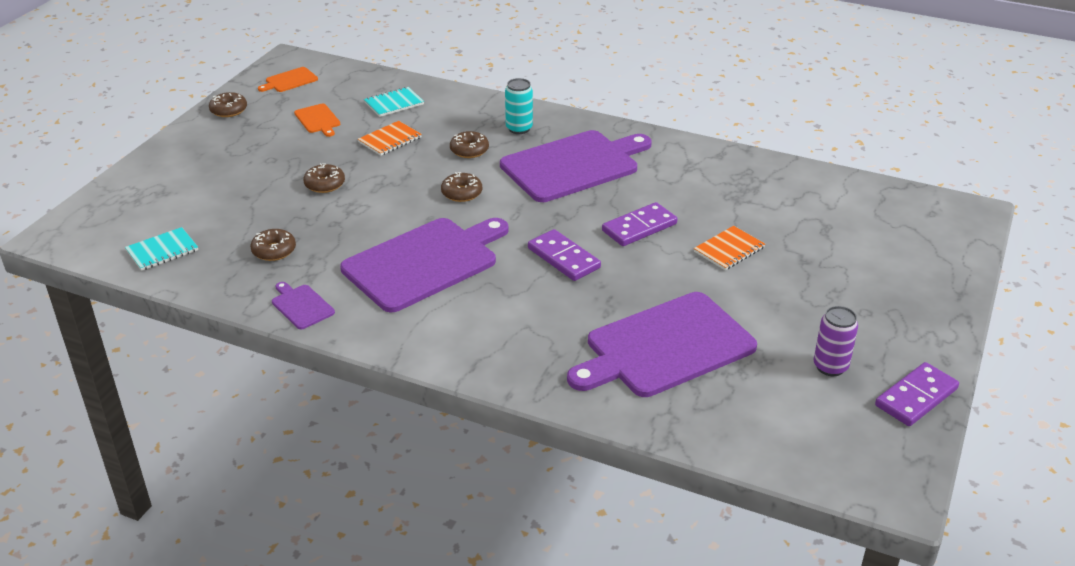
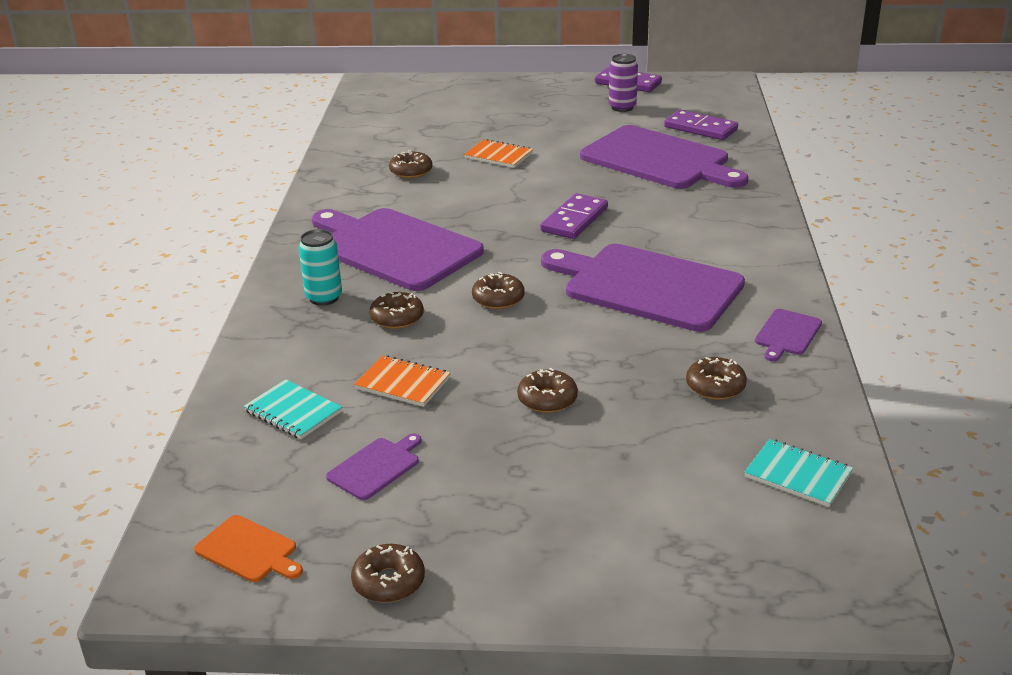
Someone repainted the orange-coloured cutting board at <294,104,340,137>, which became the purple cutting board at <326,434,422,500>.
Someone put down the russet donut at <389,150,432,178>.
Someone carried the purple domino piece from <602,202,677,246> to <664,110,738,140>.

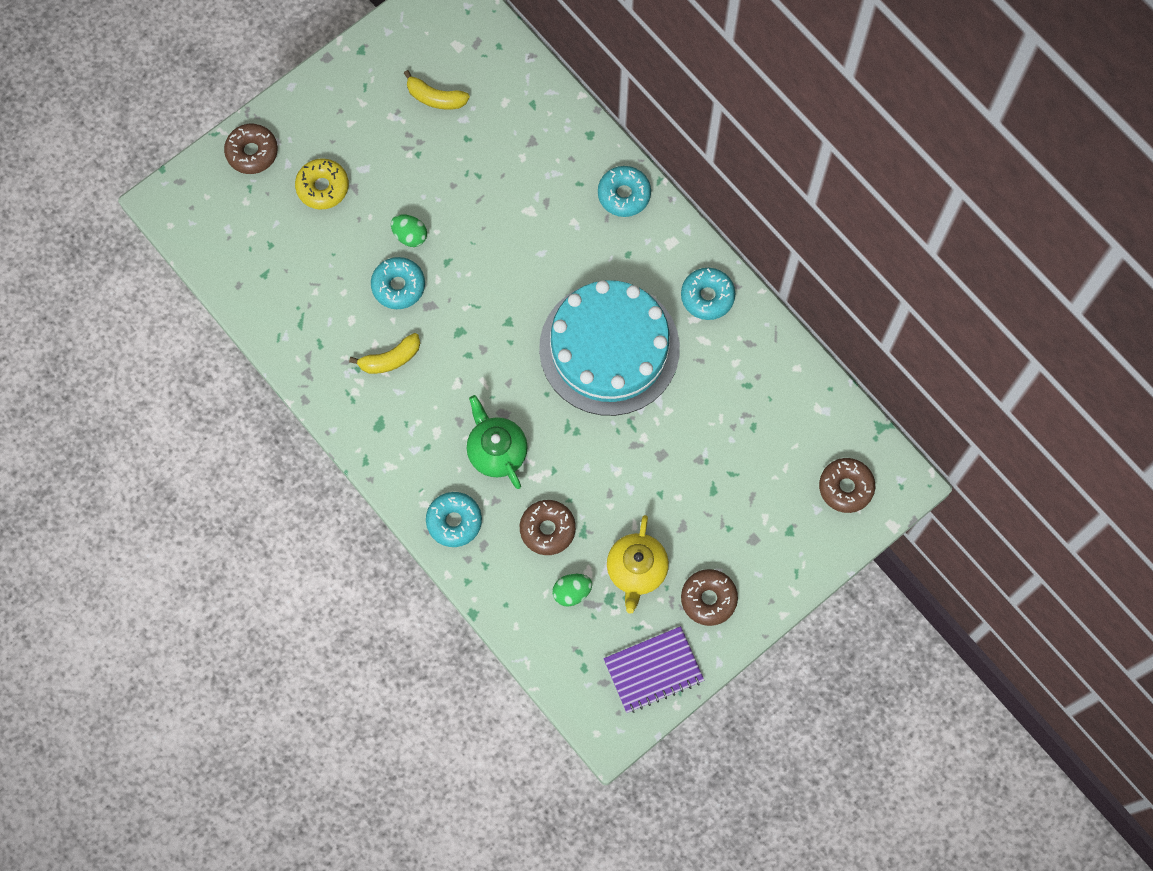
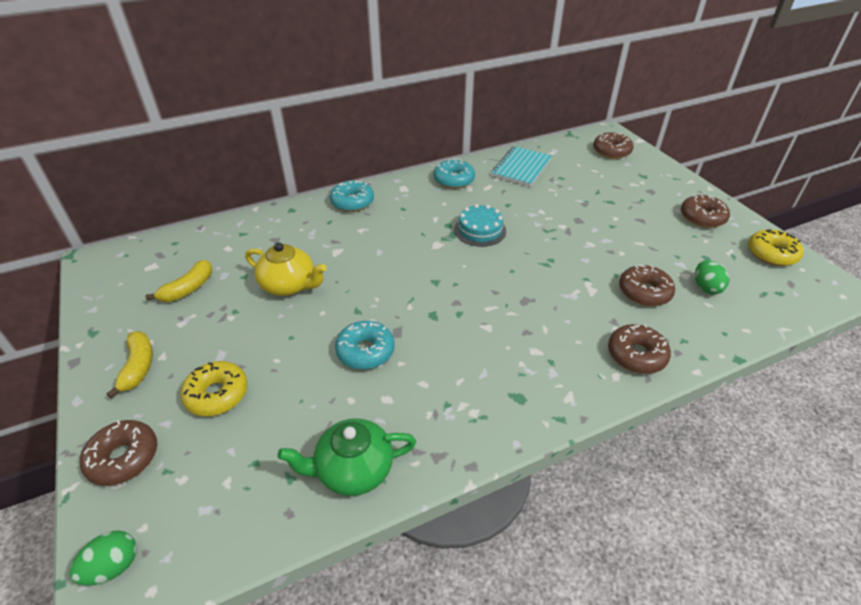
Someone carried the leaf-green toy egg from <391,214,427,247> to <69,530,137,586>.
Someone carried the yellow banana from <349,333,420,374> to <107,331,153,399>.
Someone carried the yellow china teapot from <607,515,669,614> to <245,242,327,296>.
Someone carried the leaf-green china teapot from <466,395,528,489> to <278,418,416,496>.
Someone scaled the turquoise layer cake at <539,280,680,416> by 0.44.
Someone put down the turquoise exercise book at <491,146,552,187>.
Someone repainted the turquoise donut at <426,492,482,547>, which became the russet donut at <608,324,671,374>.
Someone swapped the purple exercise book at <603,626,704,713> for the yellow donut at <748,229,804,266>.

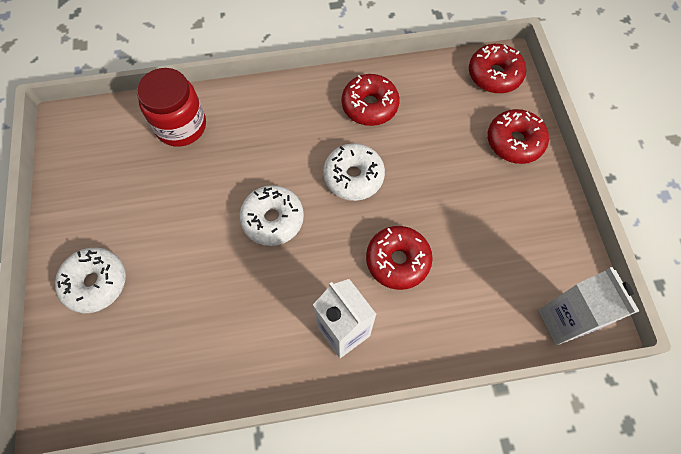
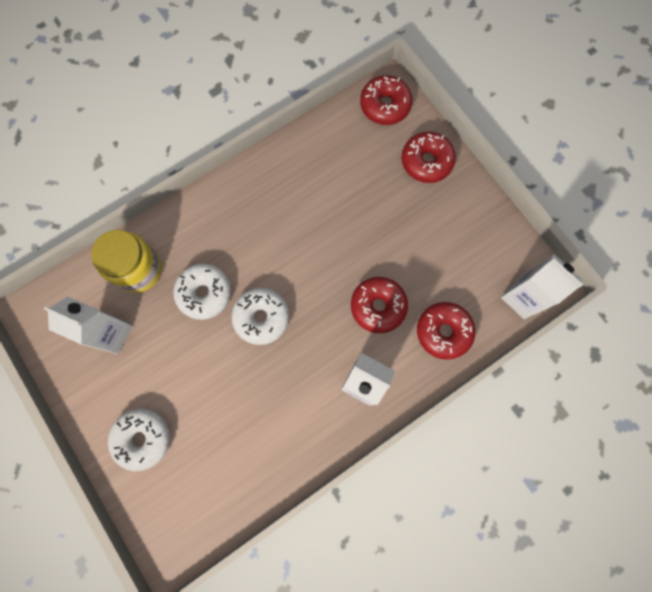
Someone put down the white carton at <44,296,133,354>.
Someone repainted the scarlet jar at <137,68,206,147>, which became the yellow jar at <91,230,162,293>.
Someone carried the white donut from <323,143,385,201> to <173,264,231,320>.
Someone carried the scarlet donut from <342,74,400,126> to <417,302,476,360>.

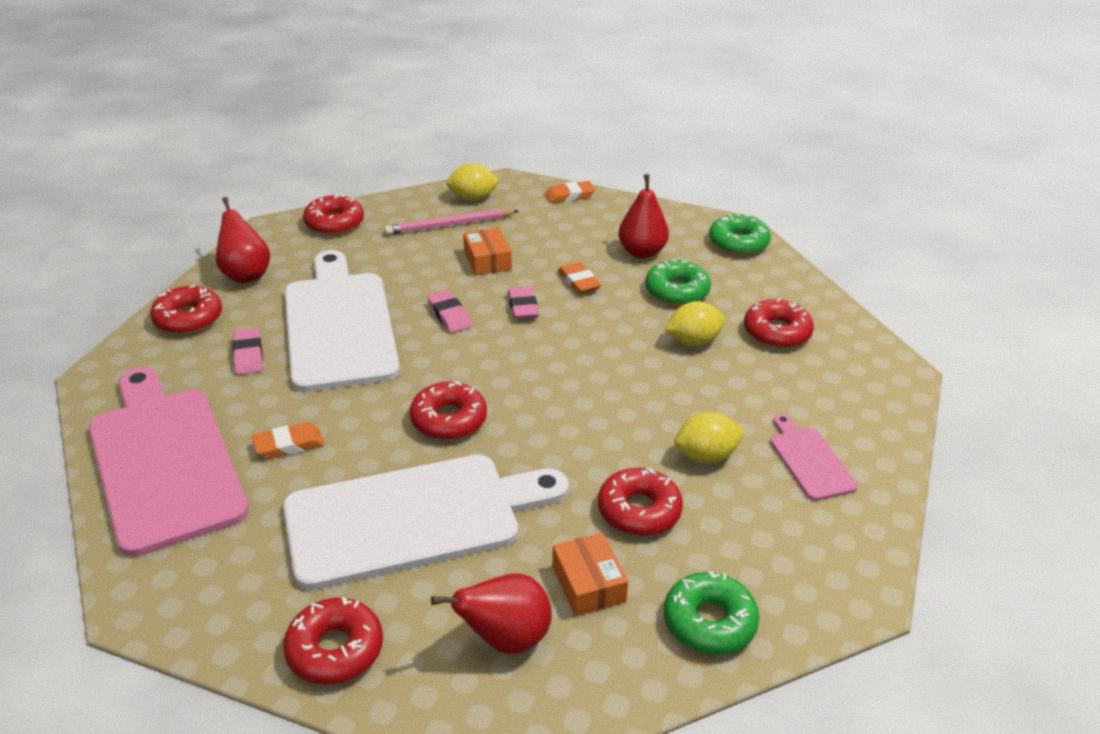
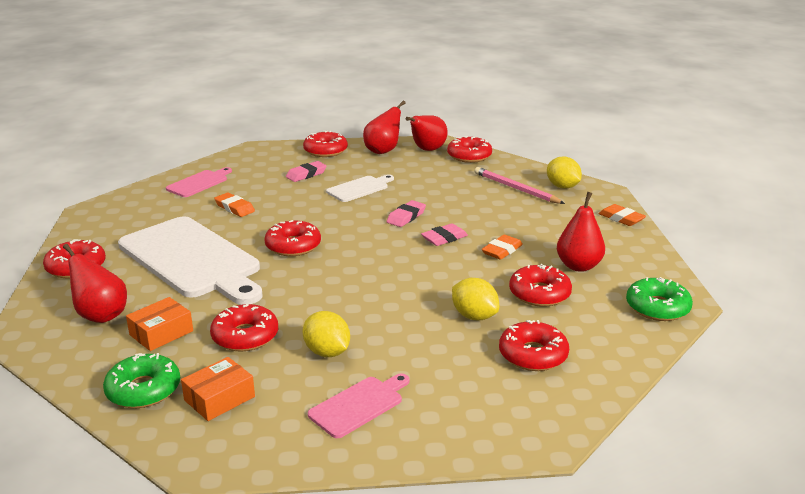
Someone scaled the pink cutting board at <89,367,249,557> by 0.45.
Someone carried the orange-coloured parcel from <463,228,512,275> to <181,357,255,421>.
Someone scaled the white cutting board at <285,250,400,392> by 0.45.
Someone put down the scarlet toy pear at <405,115,448,151>.
Someone repainted the leaf-green donut at <645,259,711,306>, which became the scarlet donut at <509,264,572,307>.

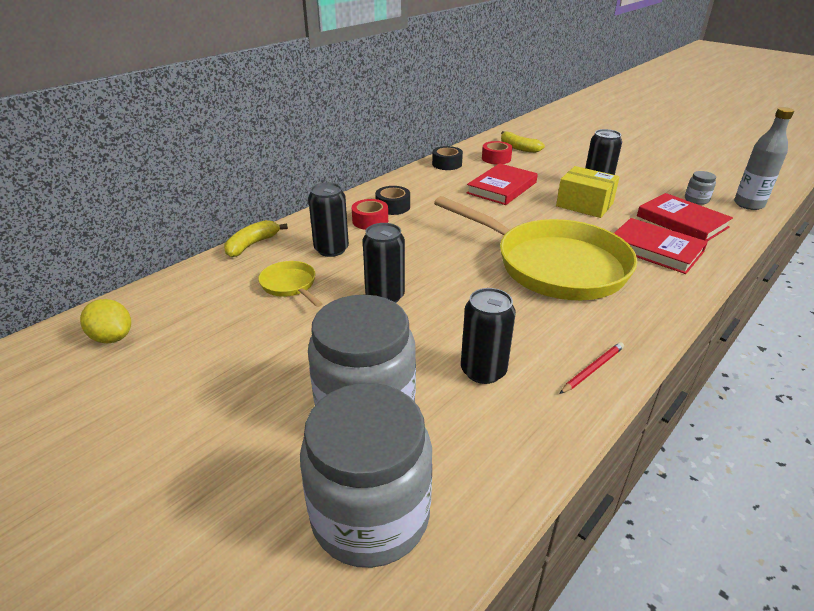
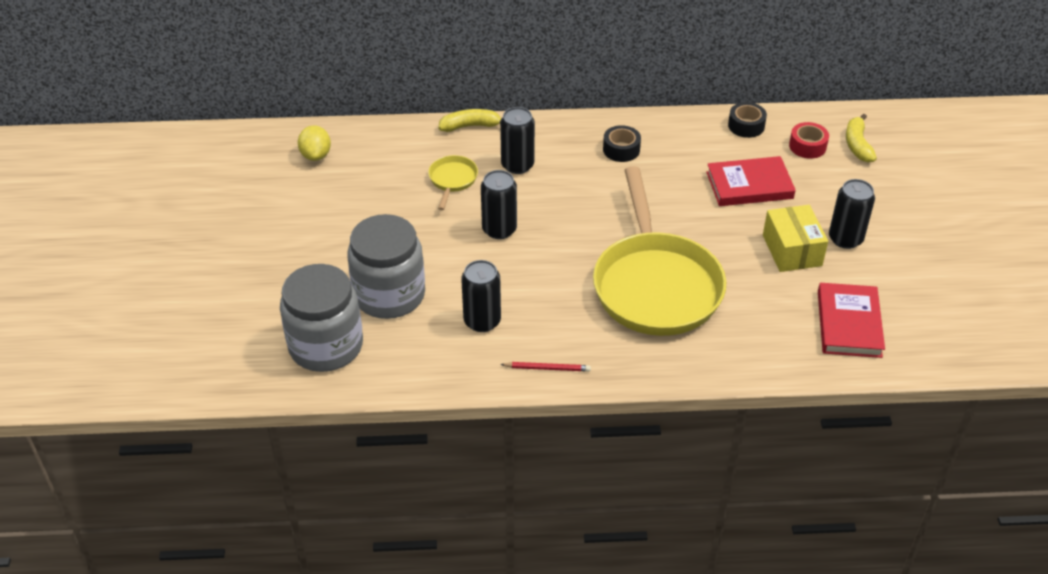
Someone took away the scarlet roll of tape at <352,199,388,230>.
Someone took away the scarlet hardback at <614,218,708,274>.
Someone took away the grey jar at <685,171,716,205>.
Someone took away the grey flask at <734,107,794,210>.

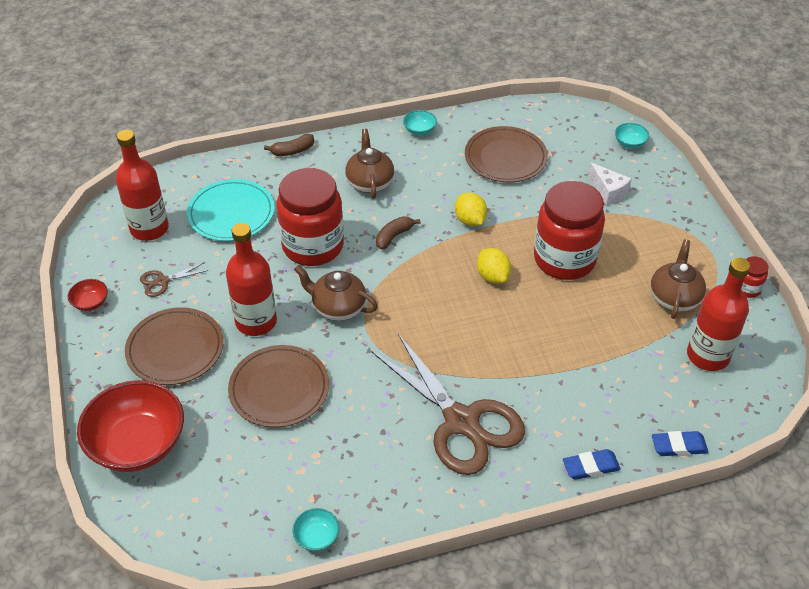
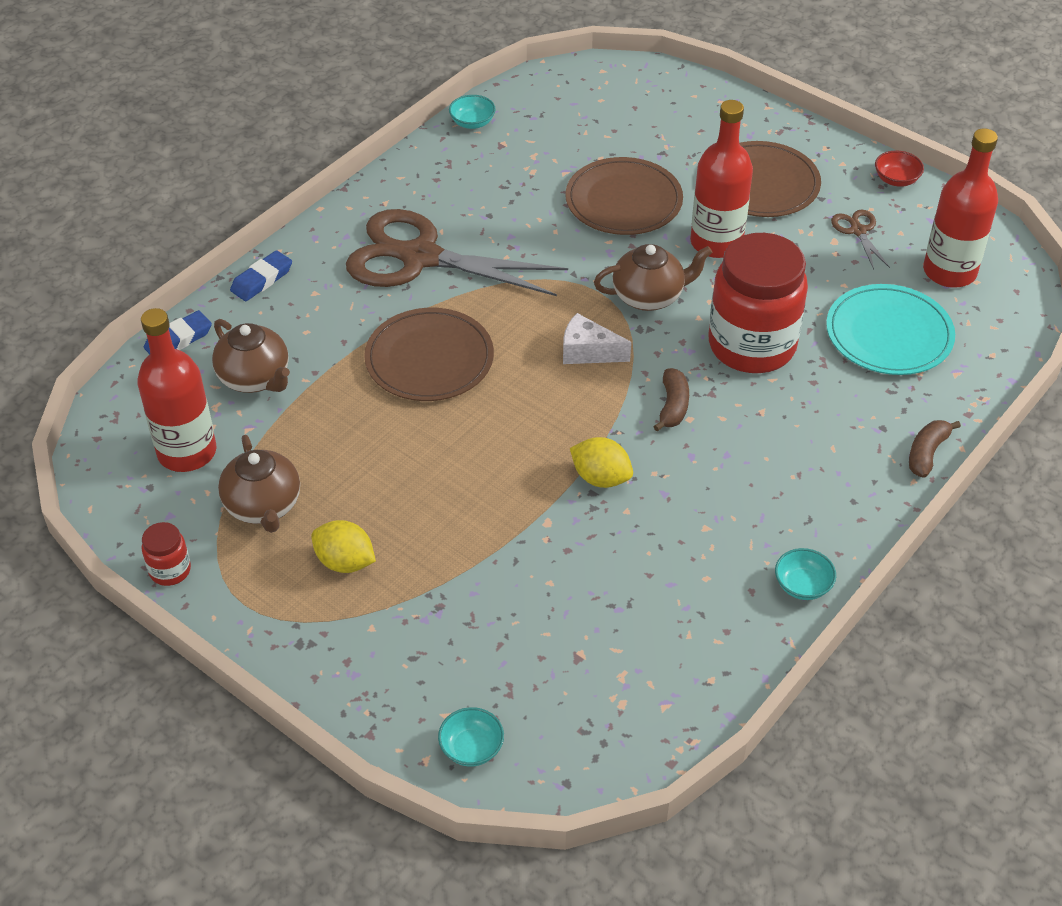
Someone carried the russet china teapot from <345,129,394,199> to <212,319,290,393>.
Someone carried the yellow lemon from <477,248,511,284> to <311,520,376,573>.
Someone carried the russet plate from <465,126,548,182> to <364,308,494,401>.
Someone carried the white cheese from <588,163,632,205> to <563,313,631,364>.
Someone rotated the russet scissors at <140,262,209,297> by 45 degrees counterclockwise.
Someone took away the scarlet serving bowl at <77,380,184,472>.
Someone took away the scarlet jar at <534,181,605,280>.

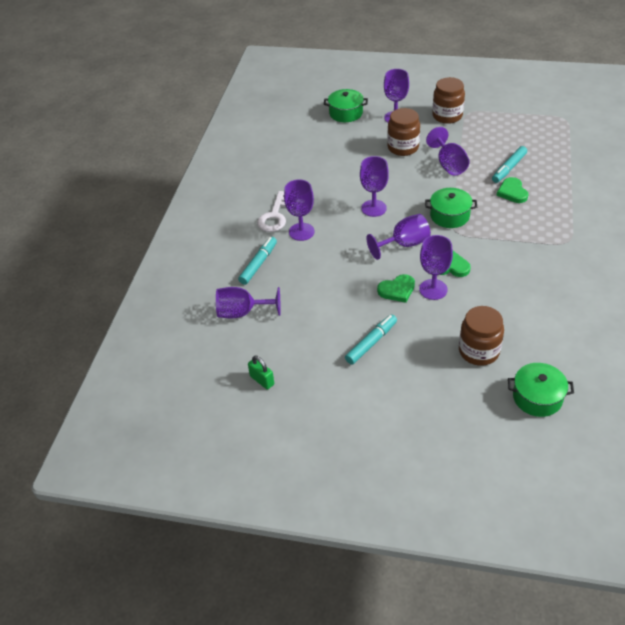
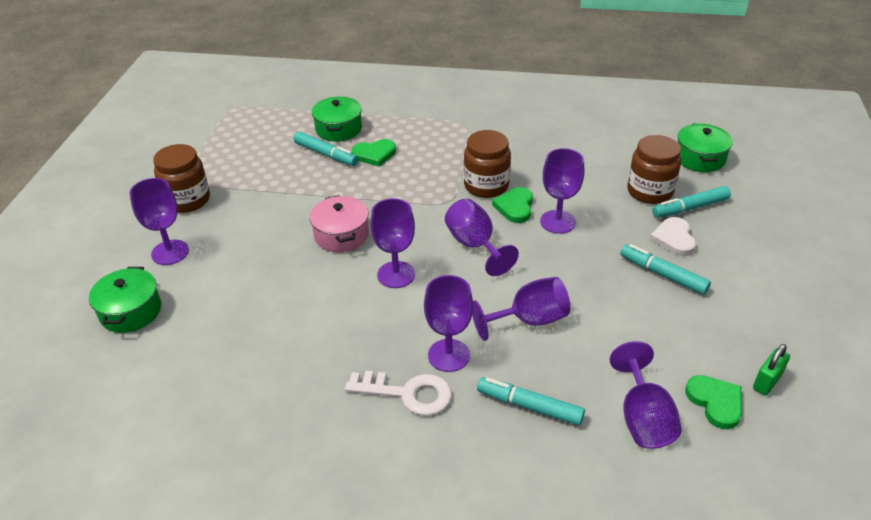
Someone put down the pink cooking pot at <309,195,369,252>.
Someone carried the leaf-green cooking pot from <425,188,477,228> to <312,97,362,142>.
Someone carried the russet jar from <387,108,420,156> to <464,130,511,198>.
Someone carried the purple goblet from <426,127,470,176> to <472,277,570,341>.
Someone put down the white love heart at <650,217,696,256>.
Someone put down the turquoise marker pen at <652,186,731,218>.
Someone carried the leaf-green love heart from <377,274,415,303> to <685,375,742,429>.

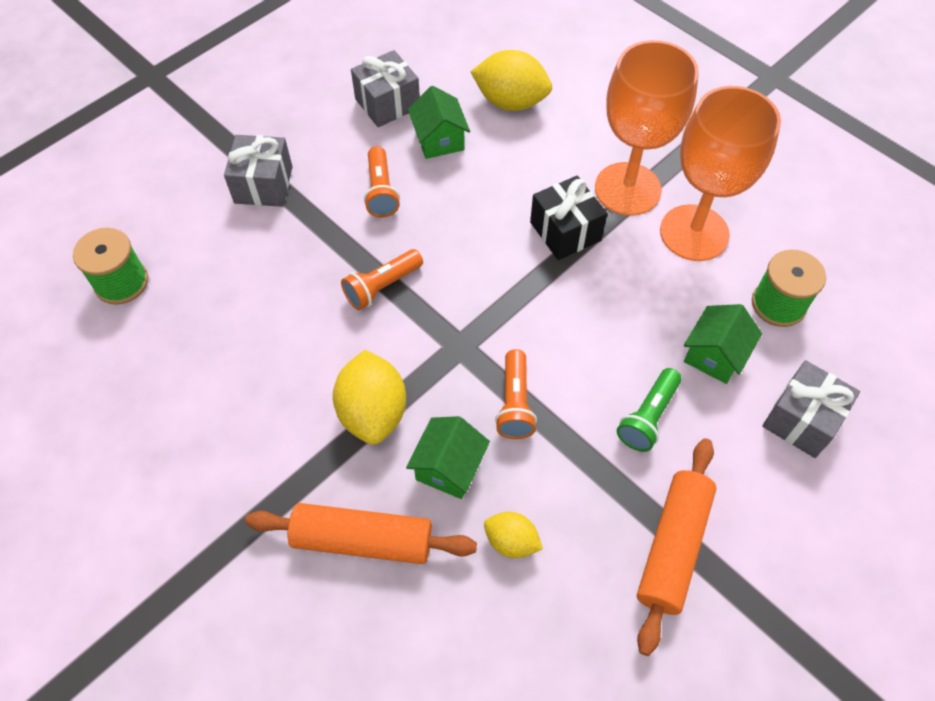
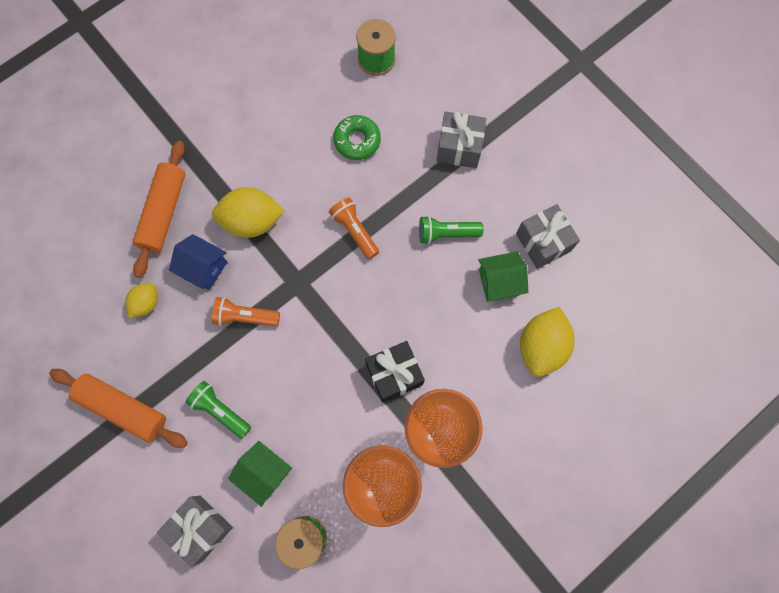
Someone repainted the leaf-green house at <406,416,490,499>, which became the royal blue house at <169,234,227,290>.
Someone put down the leaf-green donut at <333,115,381,160>.
Someone repainted the orange-coloured flashlight at <364,146,400,217>, which became the leaf-green flashlight at <419,216,483,244>.

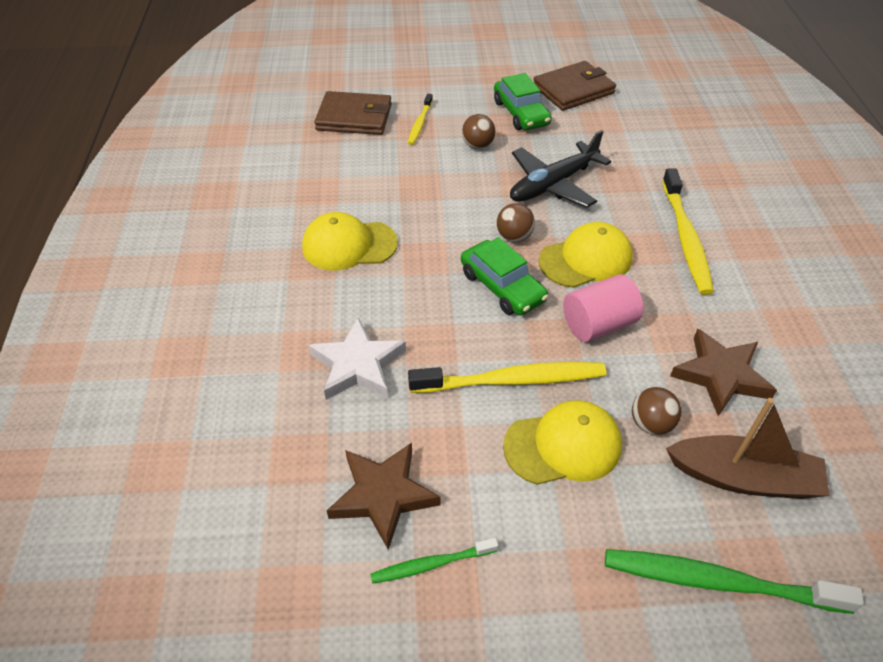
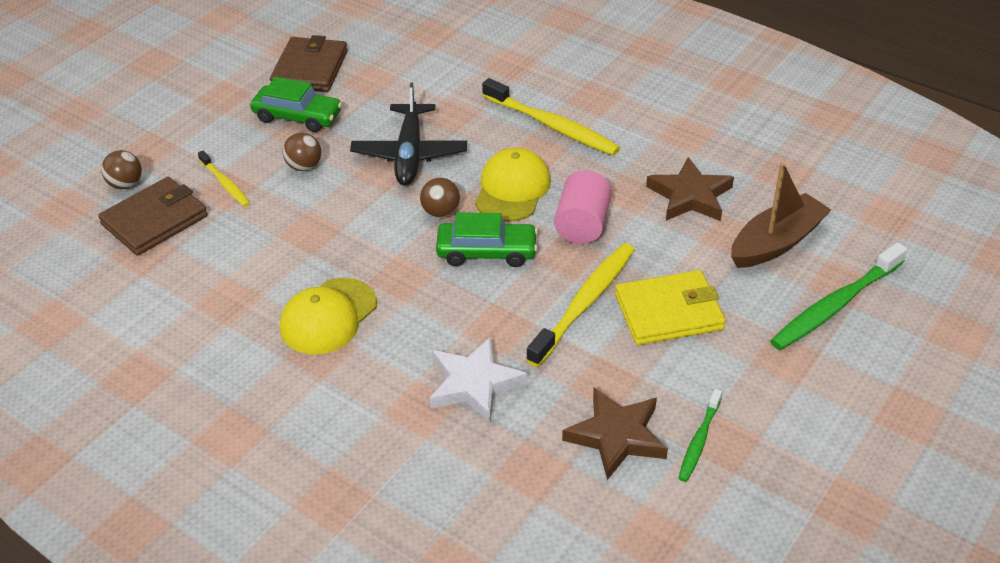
Someone carried the russet sphere from <632,387,681,435> to <101,150,142,189>.
Someone swapped the yellow peaked cap at <503,400,622,485> for the yellow card wallet at <615,270,725,345>.

